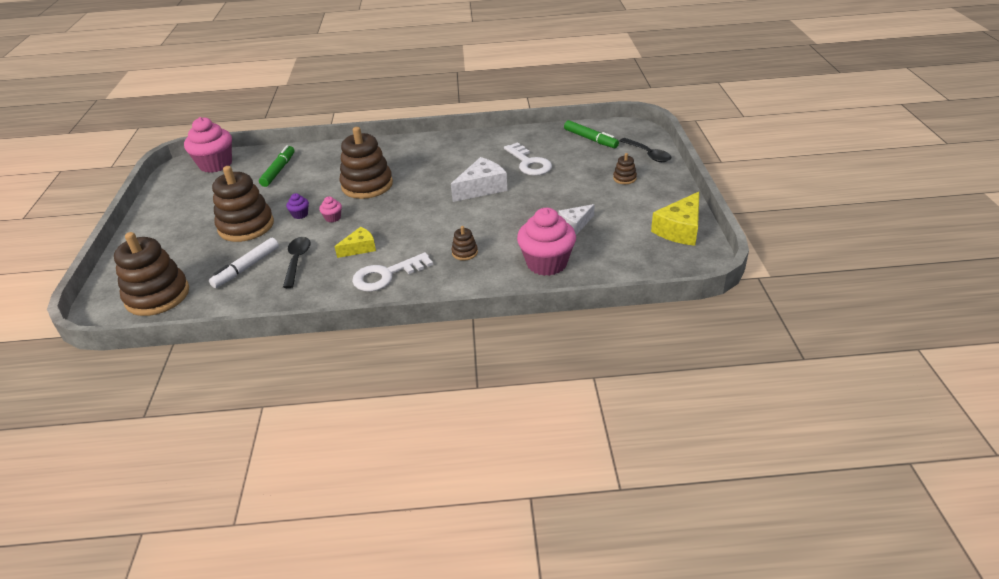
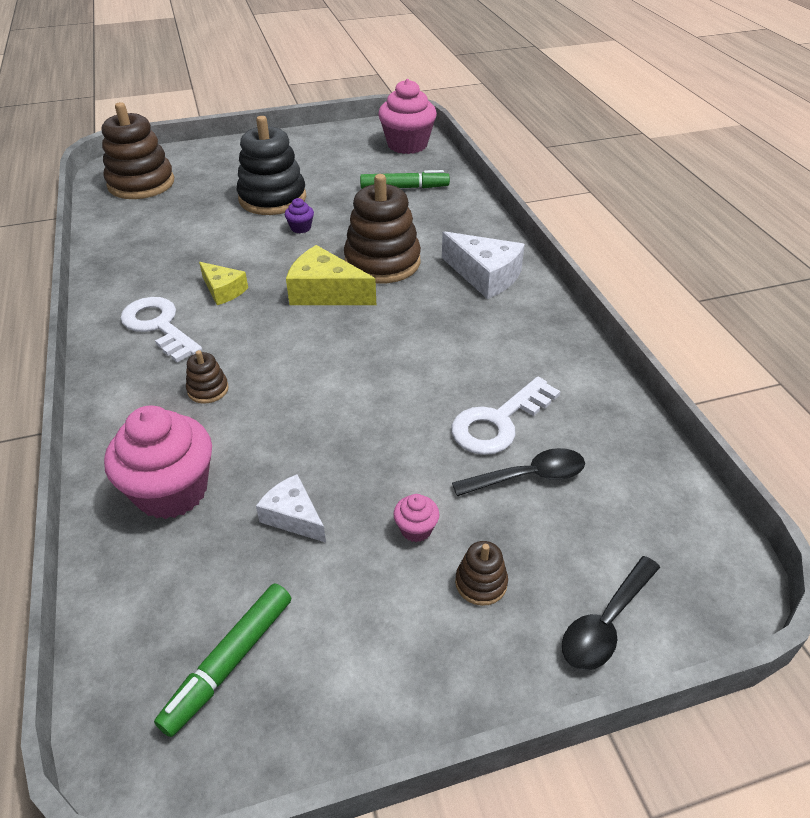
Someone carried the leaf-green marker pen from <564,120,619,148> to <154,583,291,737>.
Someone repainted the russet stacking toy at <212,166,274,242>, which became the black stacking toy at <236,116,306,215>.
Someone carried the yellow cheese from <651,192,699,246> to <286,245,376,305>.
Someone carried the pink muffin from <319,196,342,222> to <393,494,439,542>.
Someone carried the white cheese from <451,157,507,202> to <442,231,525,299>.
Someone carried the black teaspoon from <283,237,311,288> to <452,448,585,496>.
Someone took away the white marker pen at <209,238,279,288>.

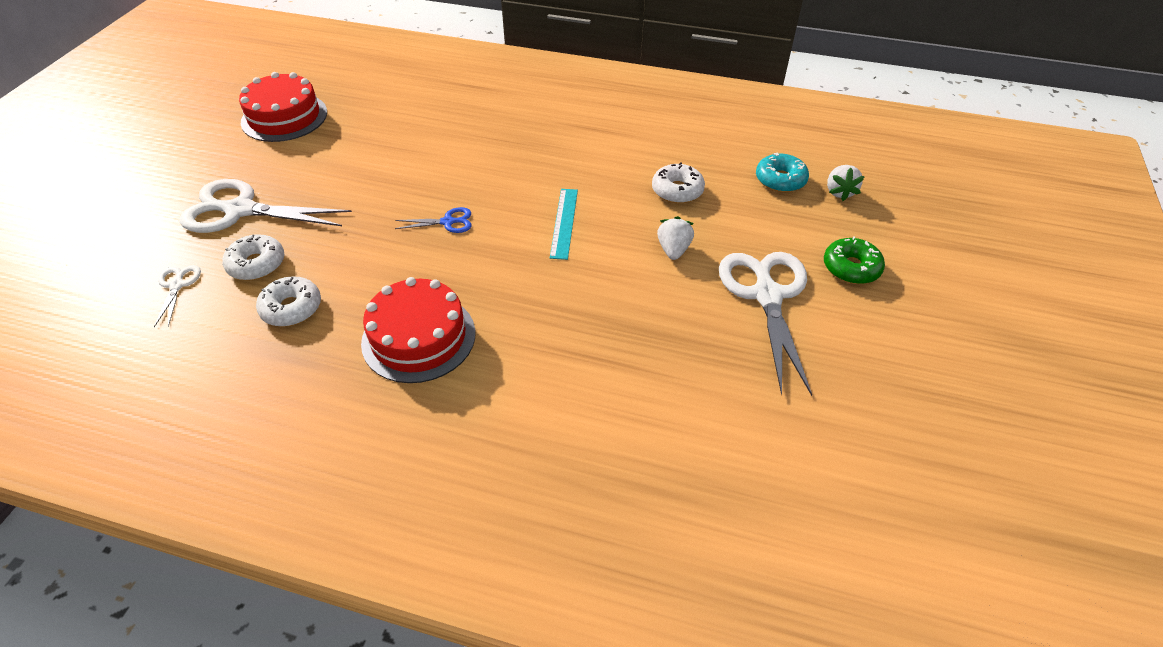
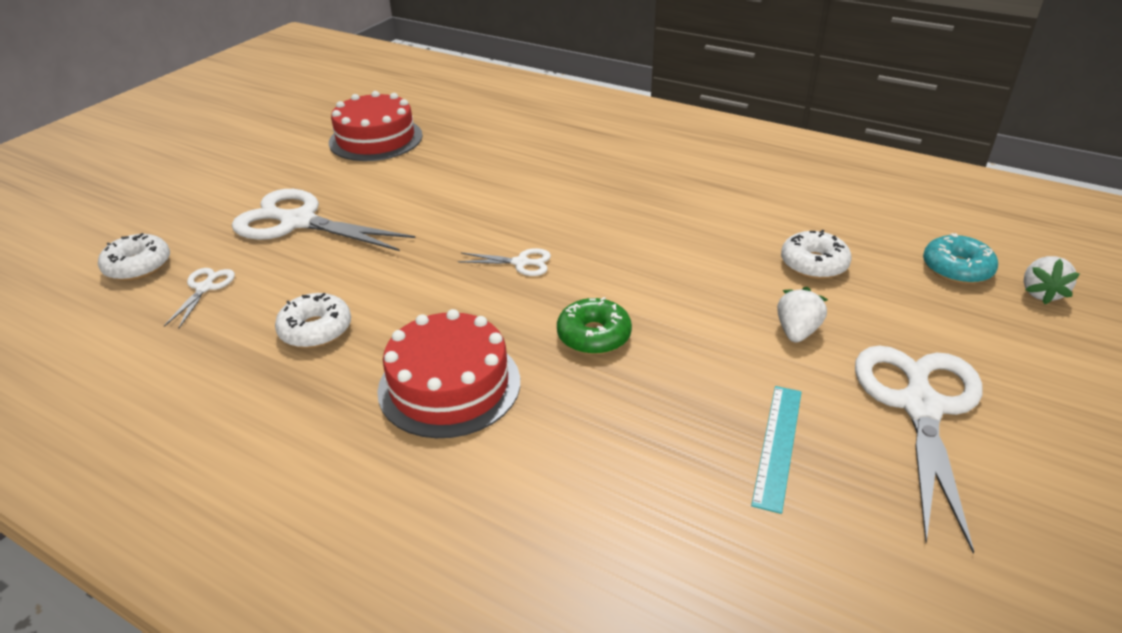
Someone carried the white donut from <222,234,284,280> to <98,233,170,281>.
Someone repainted the royal blue scissors at <395,207,472,233>, which became the white scissors at <458,248,551,276>.
Someone carried the leaf-green donut from <824,236,885,284> to <557,297,632,355>.
Someone carried the turquoise straightedge from <550,189,578,260> to <751,386,802,514>.

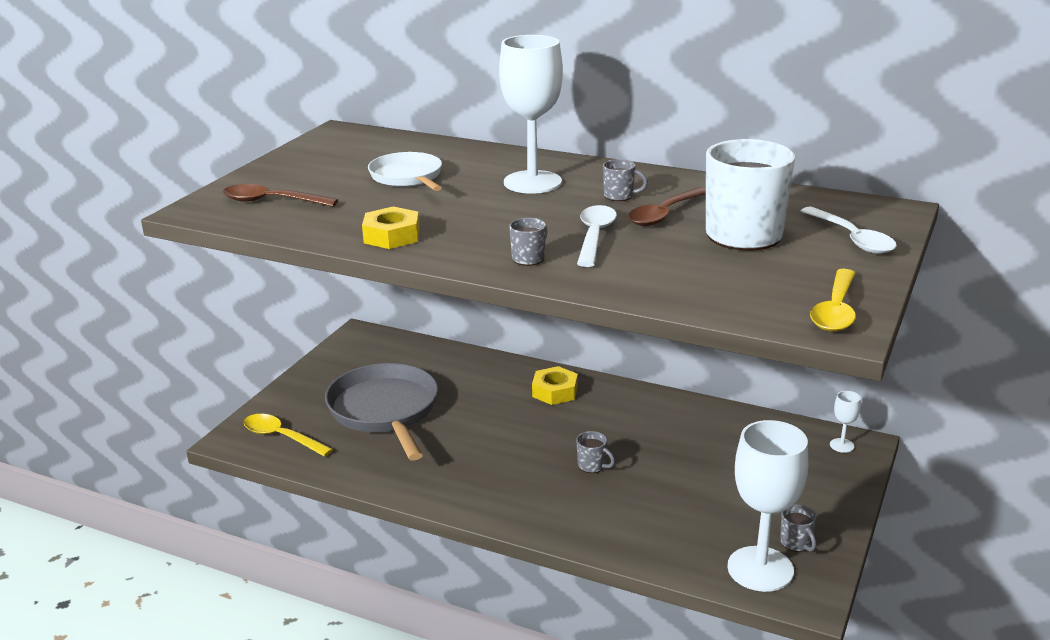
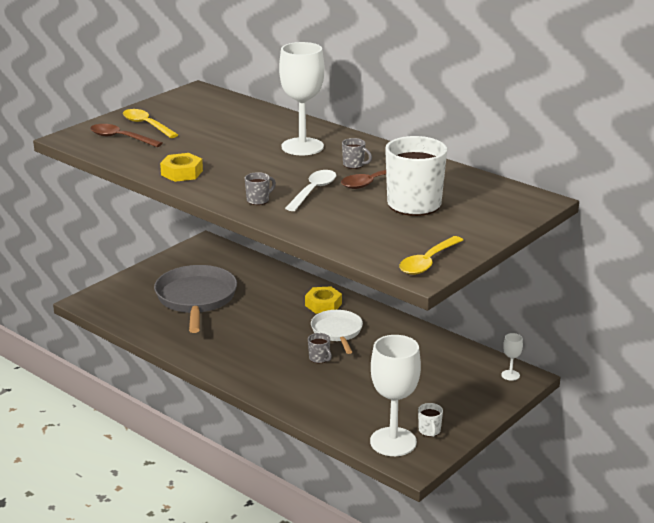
Someone carried the yellow teaspoon from <244,414,333,457> to <123,109,178,138>.
Someone carried the white frying pan from <368,152,442,191> to <311,310,363,354>.
Someone repainted the grey mug at <780,504,817,552>, which became the white mug at <418,403,443,437>.
Someone took away the white teaspoon at <801,207,897,254>.

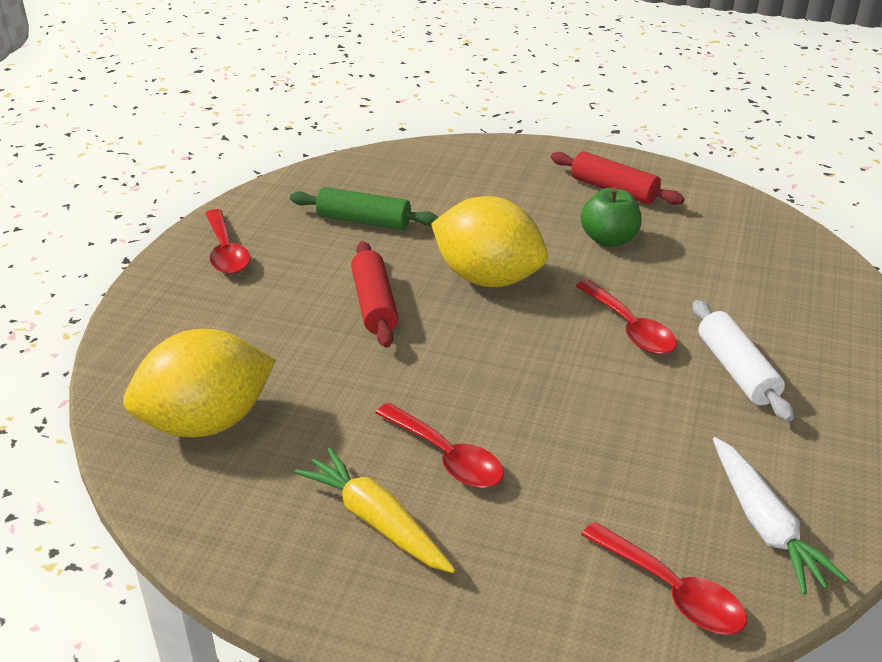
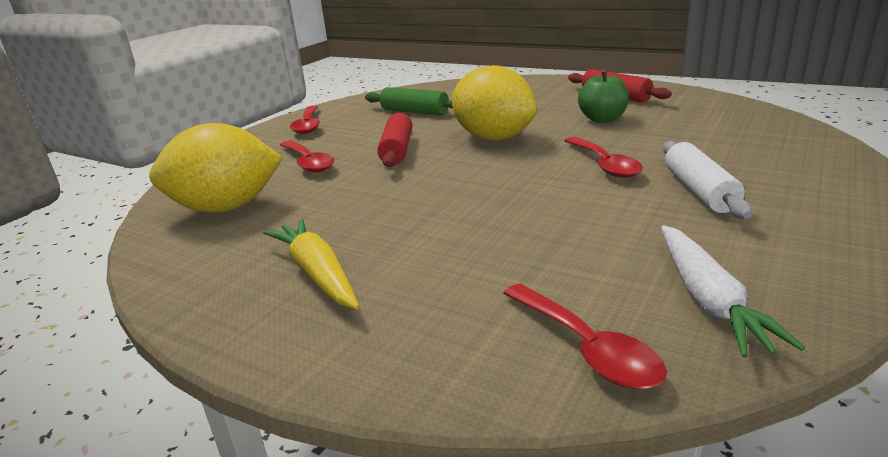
Someone carried the scarlet teaspoon from <375,403,504,488> to <280,141,334,173>.

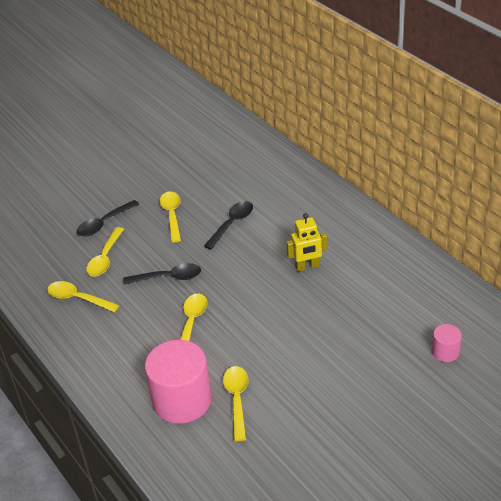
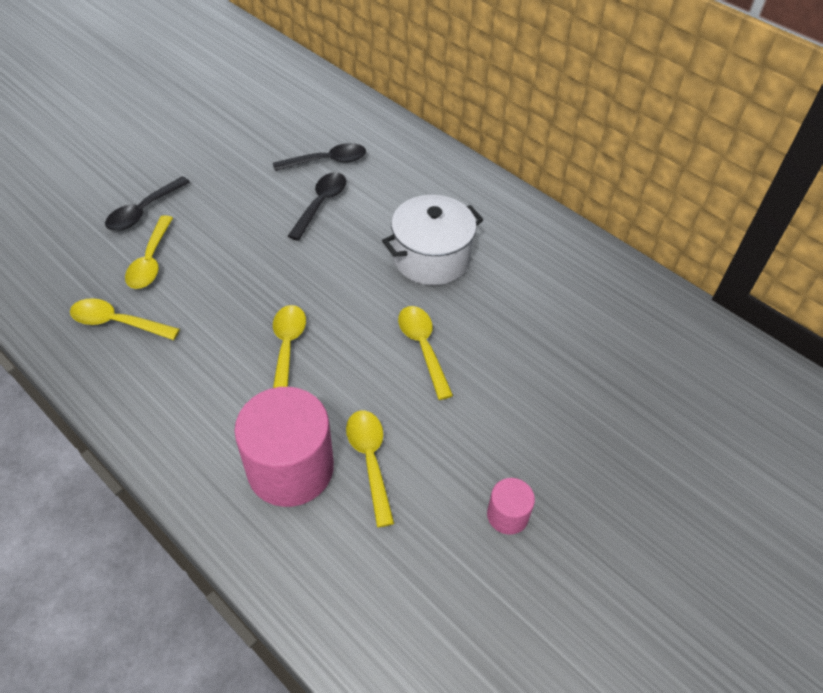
Someone carried the black teaspoon from <124,263,201,285> to <273,143,366,171>.
Someone swapped the yellow robot figure at <286,213,328,272> for the white cooking pot at <382,195,484,285>.
Someone carried the yellow teaspoon from <160,192,181,242> to <398,306,453,400>.
Someone carried the pink cylinder shape from <432,324,462,362> to <487,478,535,535>.

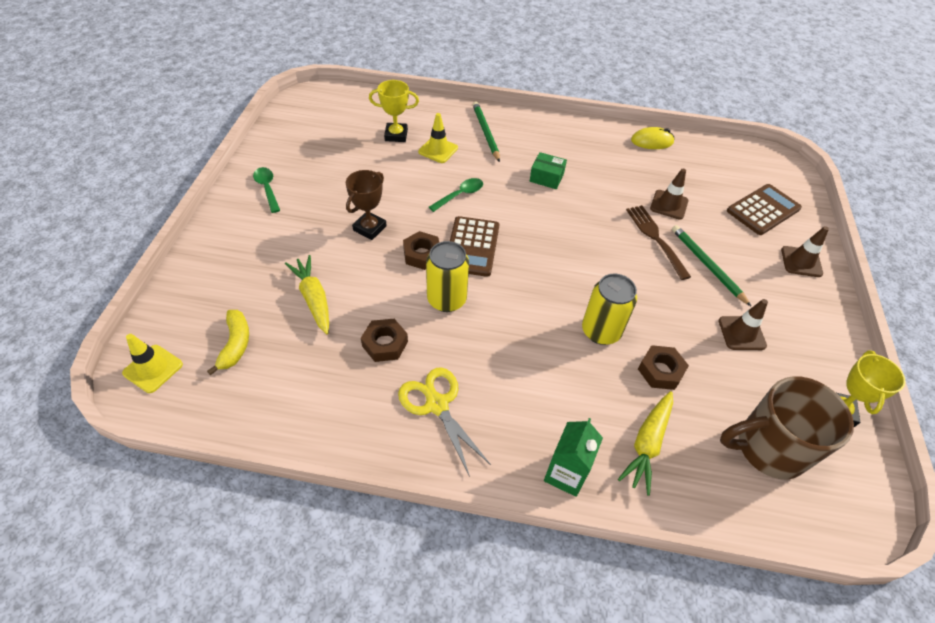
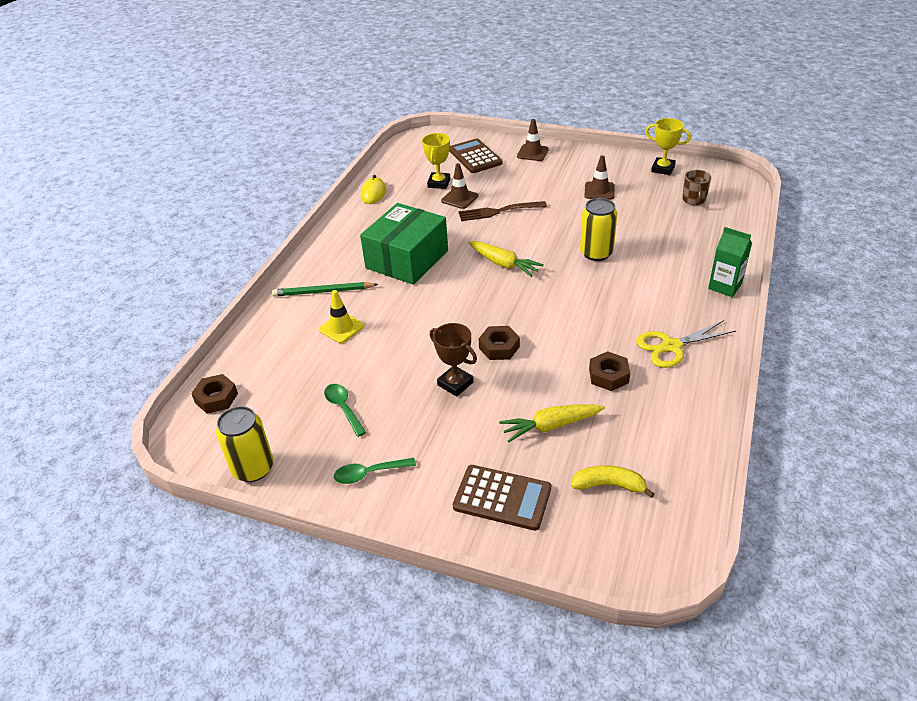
Someone carried the russet hexagon nut from <638,345,689,390> to <191,374,238,414>.
Someone carried the yellow tin from <426,241,469,312> to <216,406,273,482>.
Someone carried the leaf-green teaspoon from <429,178,483,212> to <324,384,366,437>.
Someone scaled the leaf-green parcel at <530,152,567,189> by 2.26.
Someone carried the yellow award cup from <369,80,419,142> to <422,133,450,189>.
Someone carried the russet calculator from <450,216,499,277> to <453,465,551,531>.
Someone carried the yellow toy carrot from <618,391,673,496> to <468,241,544,277>.
Someone scaled the russet mug at <720,376,854,479> by 0.51.
Someone took away the yellow safety cone at <122,334,183,393>.
Someone took away the leaf-green pencil at <672,225,751,306>.

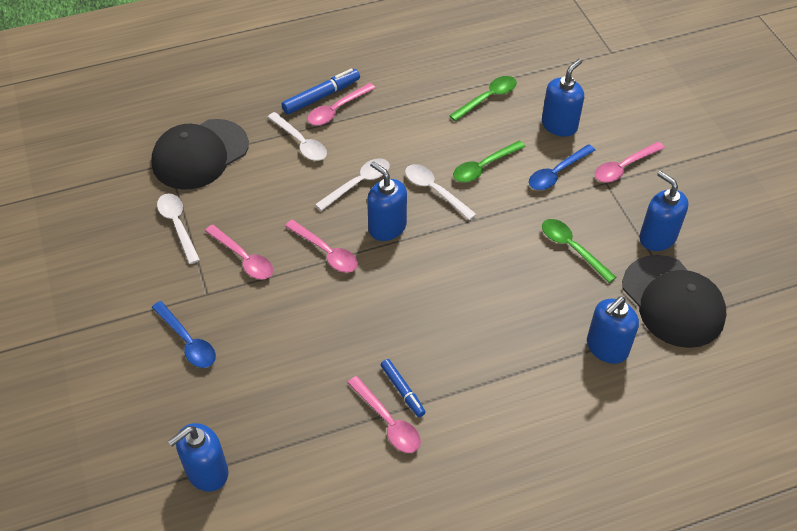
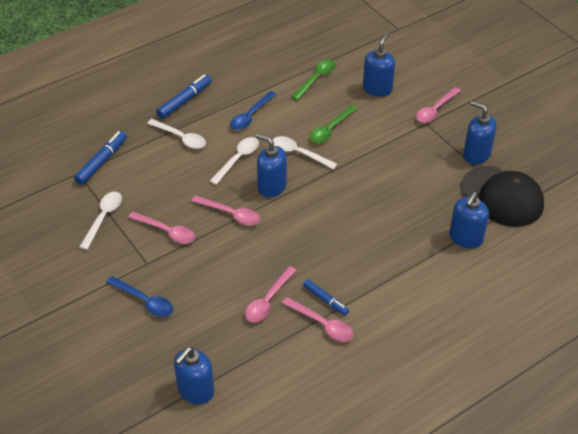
Someone swapped the black peaked cap at <151,119,249,190> for the royal blue marker pen at <74,131,127,185>.
Someone rotated the white teaspoon at <157,193,200,264> by 60 degrees clockwise.
Someone carried the royal blue teaspoon from <529,144,595,190> to <230,91,276,130>.
Someone carried the pink teaspoon from <307,83,375,125> to <245,266,297,322>.
Someone took away the leaf-green teaspoon at <542,219,616,283>.

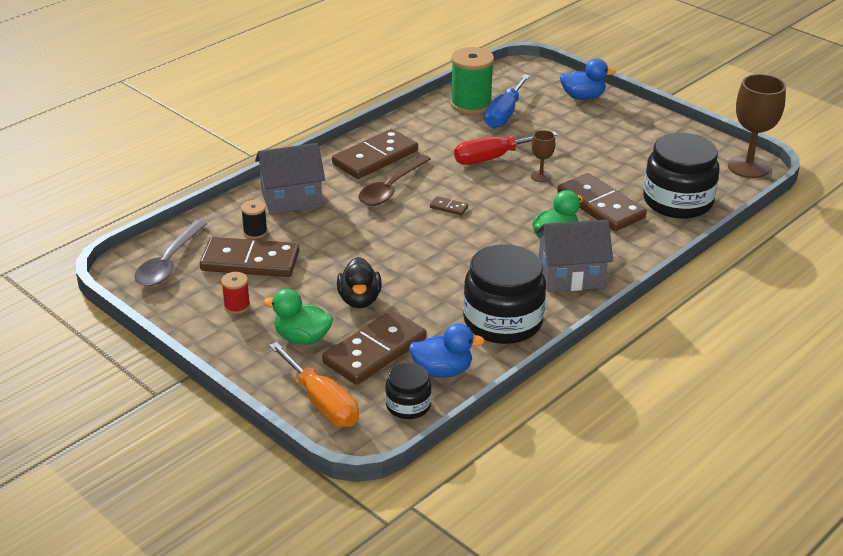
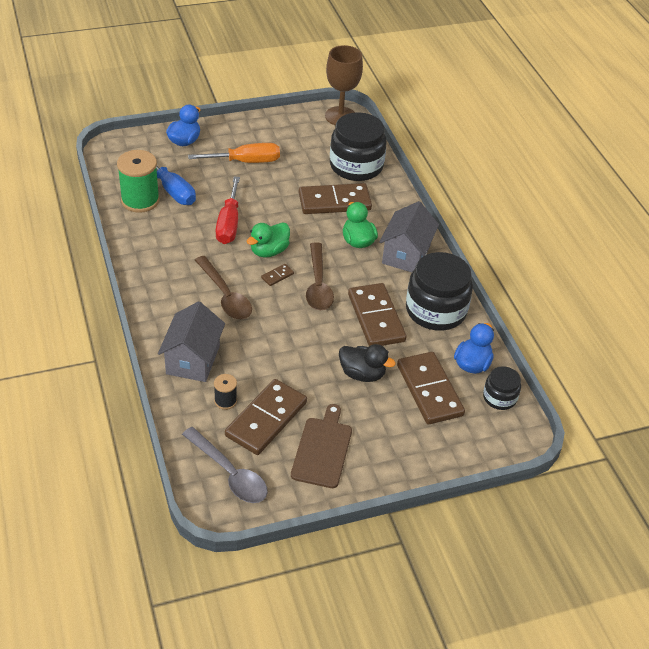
Someone carried the orange-coloured screwdriver from <269,342,359,427> to <188,143,280,163>.
Someone carried the leaf-green rubber duck from <263,289,333,345> to <247,222,290,258>.
Someone swapped the scarlet reel of thread at <221,272,250,314> for the russet cutting board at <291,404,352,488>.
Someone put down the russet teaspoon at <306,242,334,310>.
Someone carried the russet domino piece from <332,129,418,179> to <348,283,407,346>.
Someone took away the russet goblet at <531,130,555,182>.

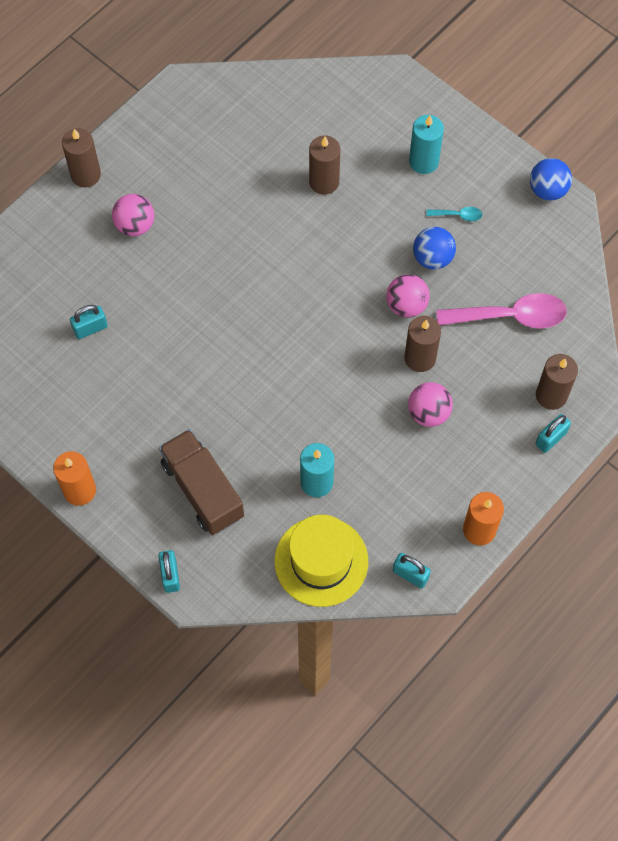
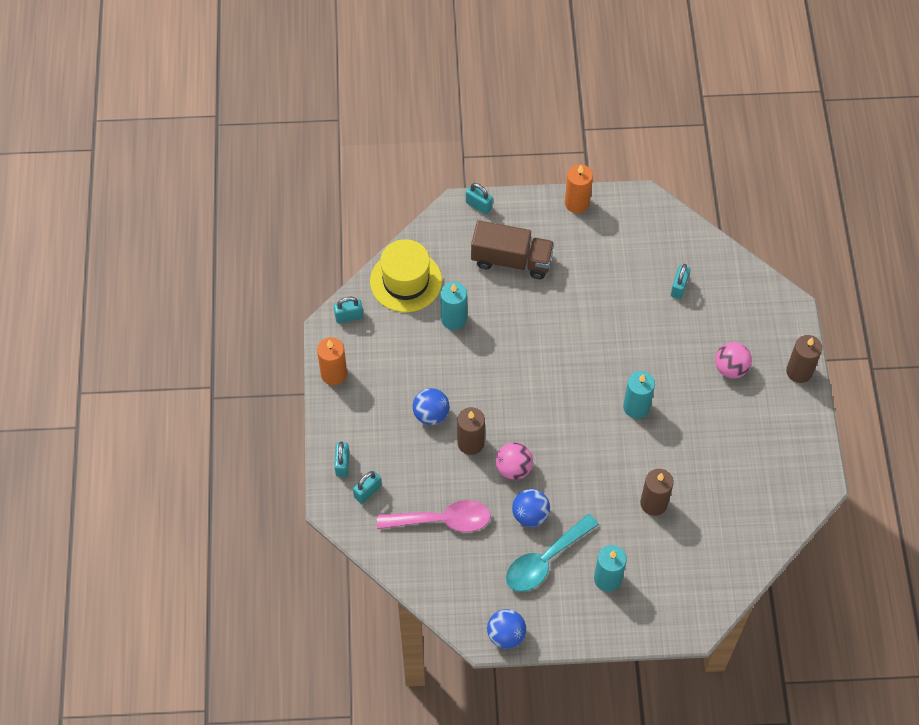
Someone swapped the russet candle at <536,354,578,410> for the turquoise lock at <353,471,382,504>.
Someone rotated the pink teaspoon at <436,293,567,329> by 135 degrees counterclockwise.
Someone repainted the pink sphere at <408,382,453,427>, which became the royal blue sphere at <413,388,450,425>.
Someone scaled the turquoise teaspoon at <426,207,483,221> by 2.25.
Someone put down the turquoise candle at <623,371,655,419>.

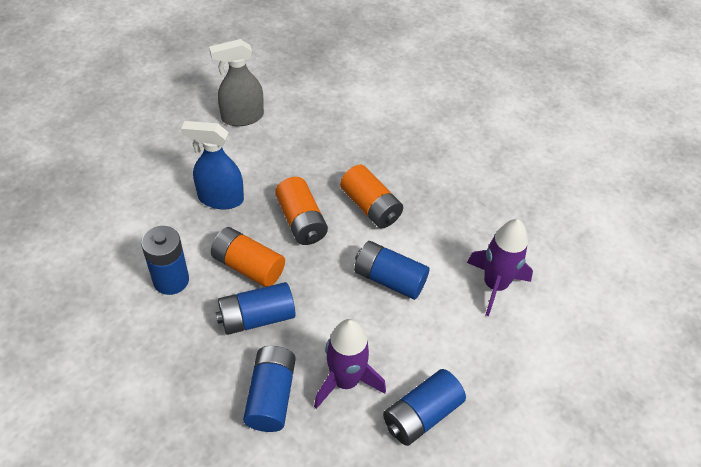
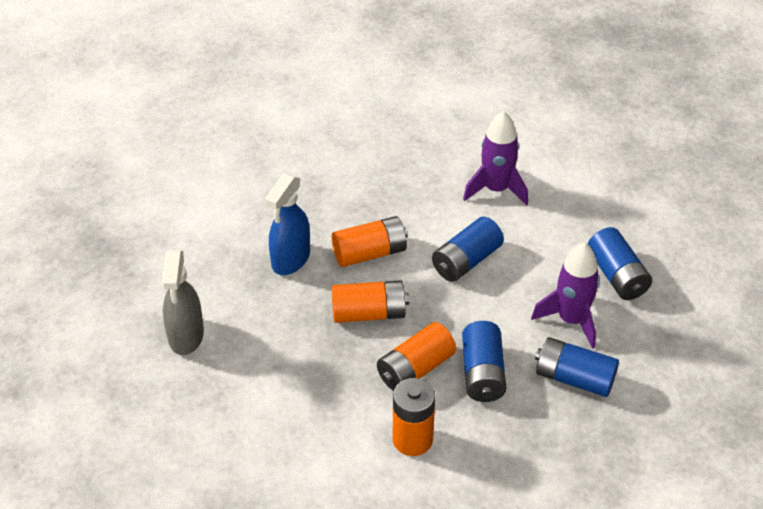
Someone carried the royal blue sprayer from <181,121,244,209> to <265,173,310,275>.
Someone repainted the royal blue power cell at <141,226,189,295>, which became the orange-coloured power cell at <393,378,435,456>.

